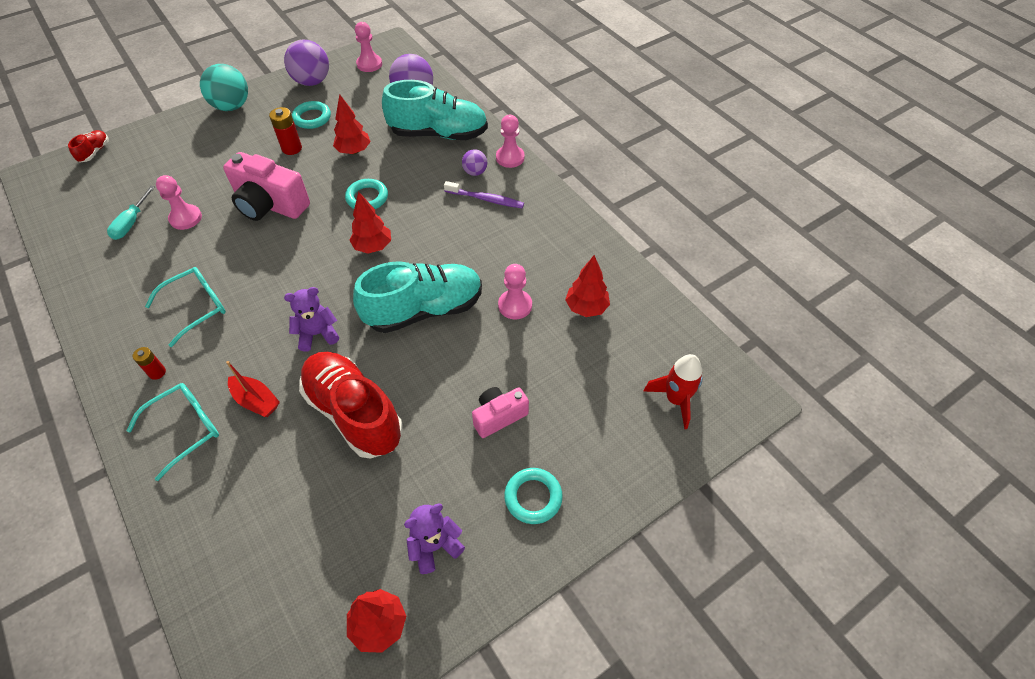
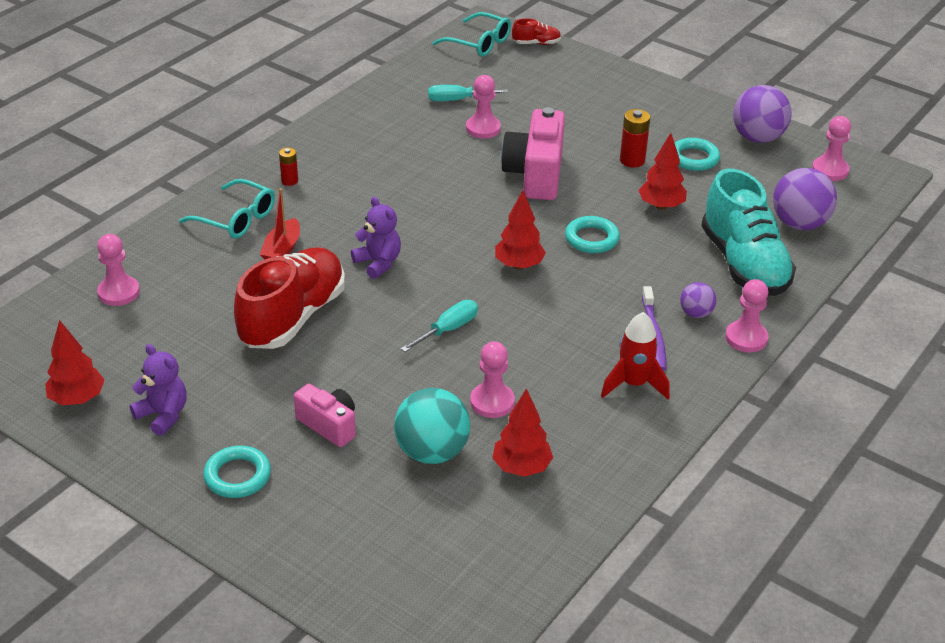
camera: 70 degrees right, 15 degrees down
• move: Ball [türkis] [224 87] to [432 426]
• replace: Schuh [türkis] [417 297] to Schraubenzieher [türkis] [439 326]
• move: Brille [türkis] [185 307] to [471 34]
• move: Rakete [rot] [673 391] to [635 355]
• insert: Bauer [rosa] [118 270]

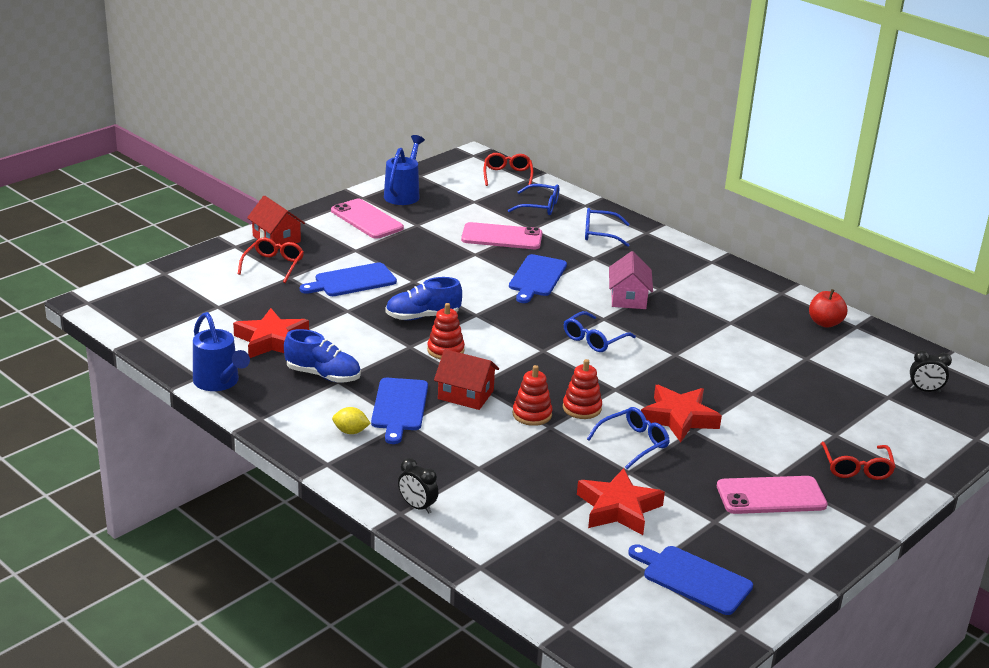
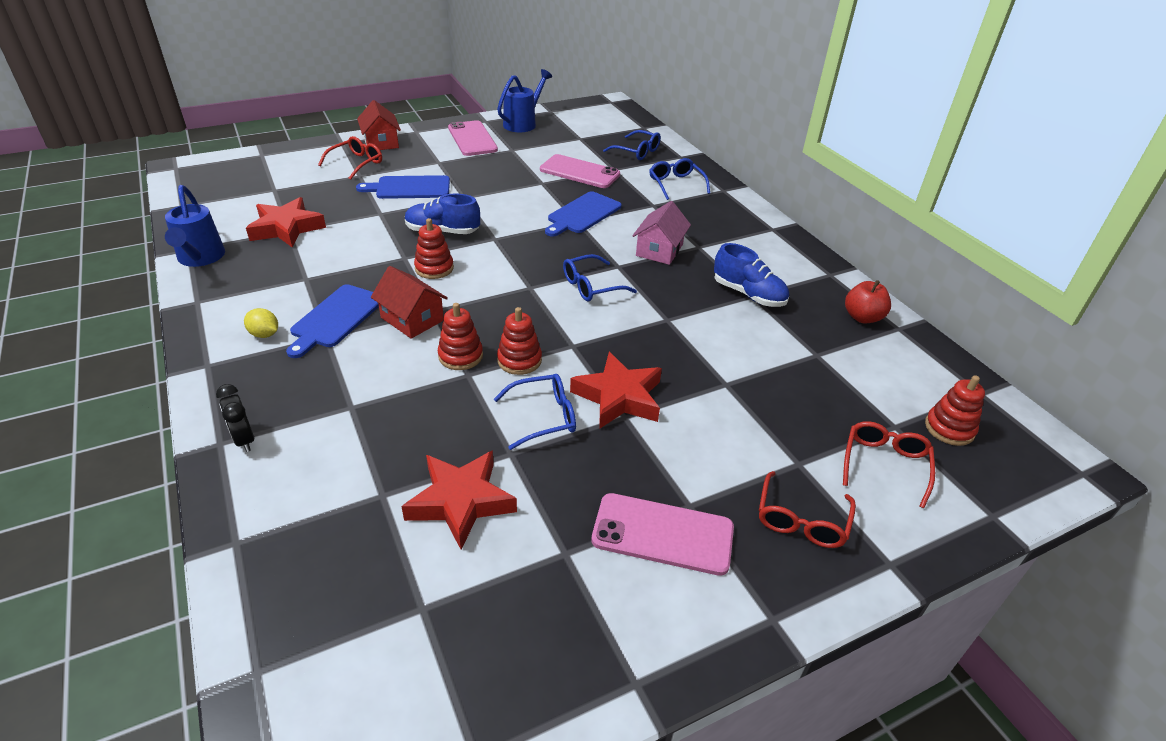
camera: 20 degrees right, 10 degrees up
• move: Brille [rot] [508 170] to [889 464]
• rotate: Brille [blau] [607 227] = [679 179] 45 degrees clockwise
• move: Schuh [blau] [322 356] to [751 275]
• replace: Wecker [schwarz] [931 371] to Stapelspielzeug [rot] [955 411]
• delete: Schneidebrett [blau] [690 579]

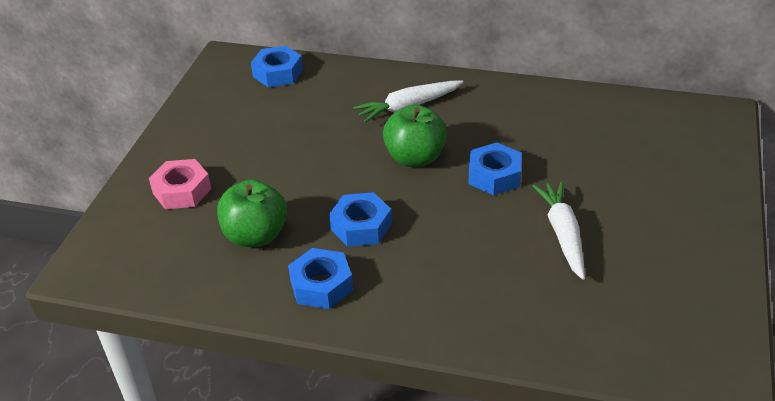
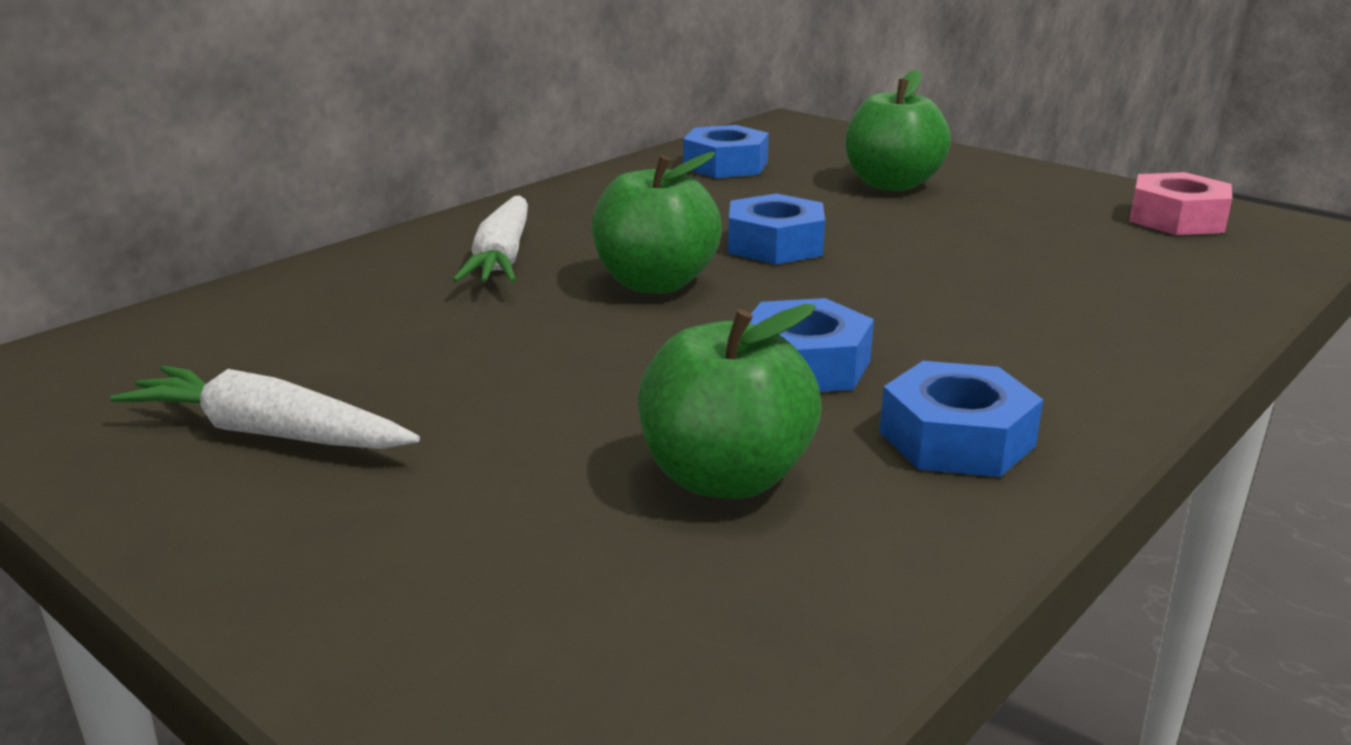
camera: 65 degrees left, 15 degrees down
• move: Sechskantmutter [blau] [277 66] to [726 151]
• move: Sechskantmutter [rosa] [180 184] to [1180 203]
• move: Karotte [weiß] [559 231] to [265 407]
• insert: Apfel [grün] [898 130]

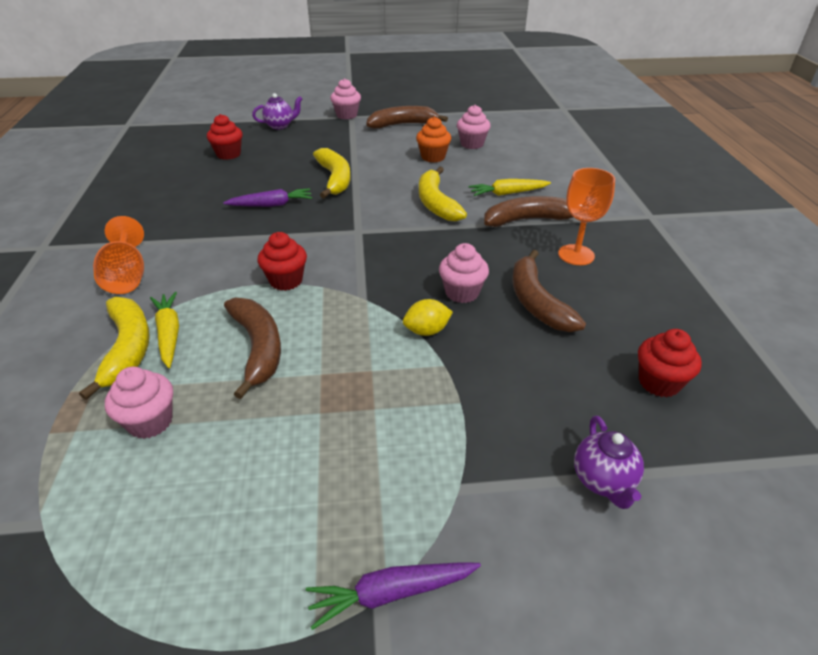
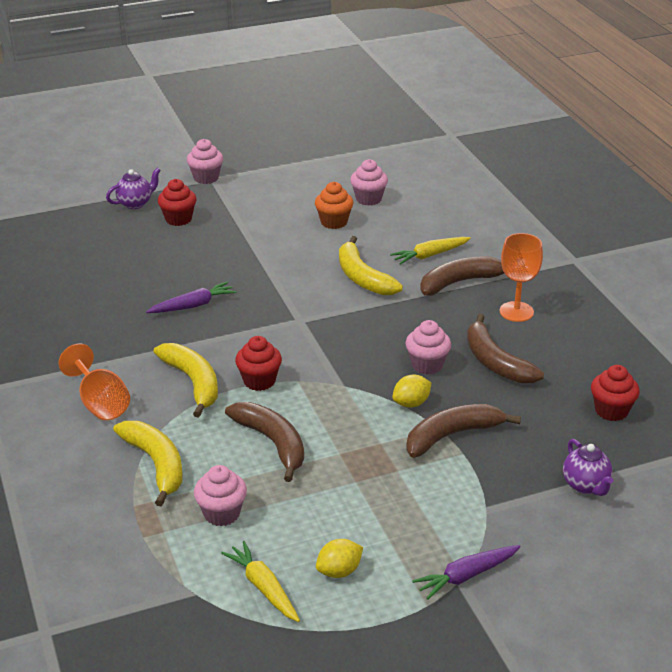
camera: 15 degrees left, 5 degrees down
• move: Banane [braun] [407 117] to [463 431]
• move: Muffin [rot] [225 137] to [177 202]
• move: Banane [gelb] [331 173] to [186 380]
• move: Karotte [gelb] [164 330] to [260 581]
• insert: Zitrone [gelb] [339 558]

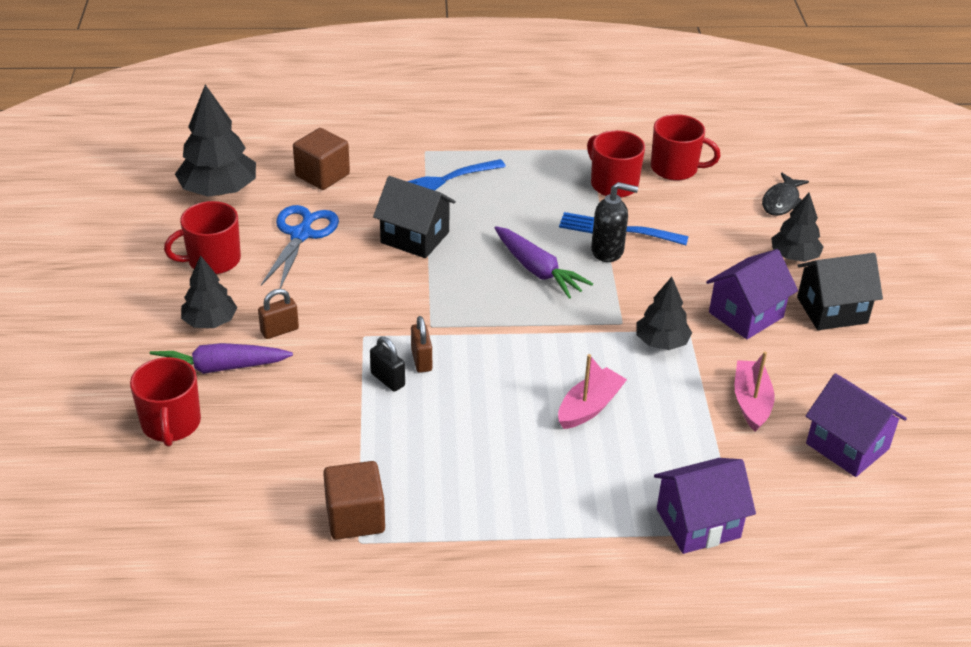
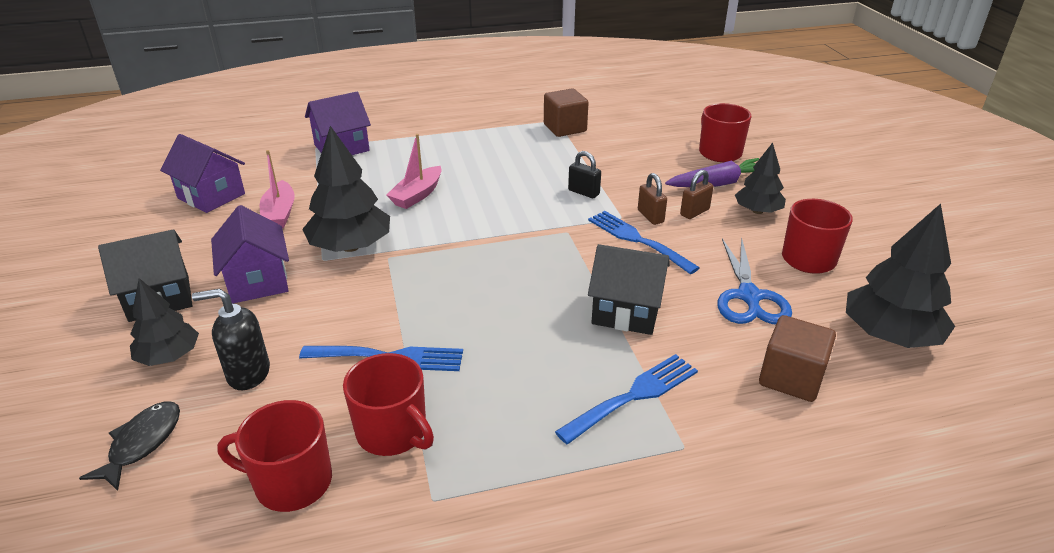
camera: 170 degrees right, 5 degrees down
• move: Seifenspender [schwarz] [614 222] to [231 339]
• delete: Karotte [lila] [544 262]
• rotate: Haus [lila] [752 294] = [250 254] 60 degrees counterclockwise
• resize: Baum [schwarz] [664 313] = [346 189] x1.61
• move: Vorhängeschloss [braun] [421 344] to [652 199]
• insert: Gabel [blau] [644 242]

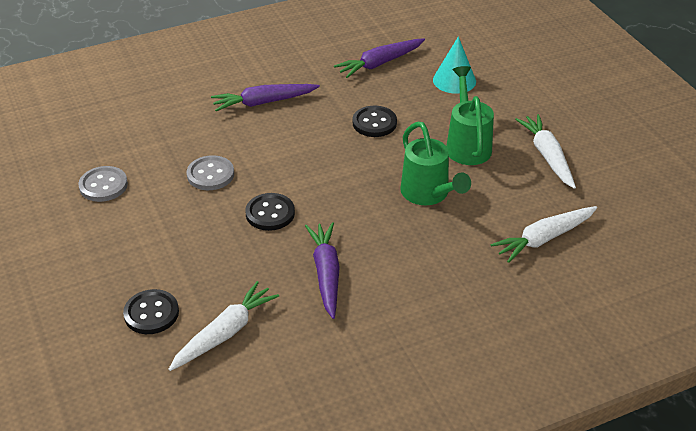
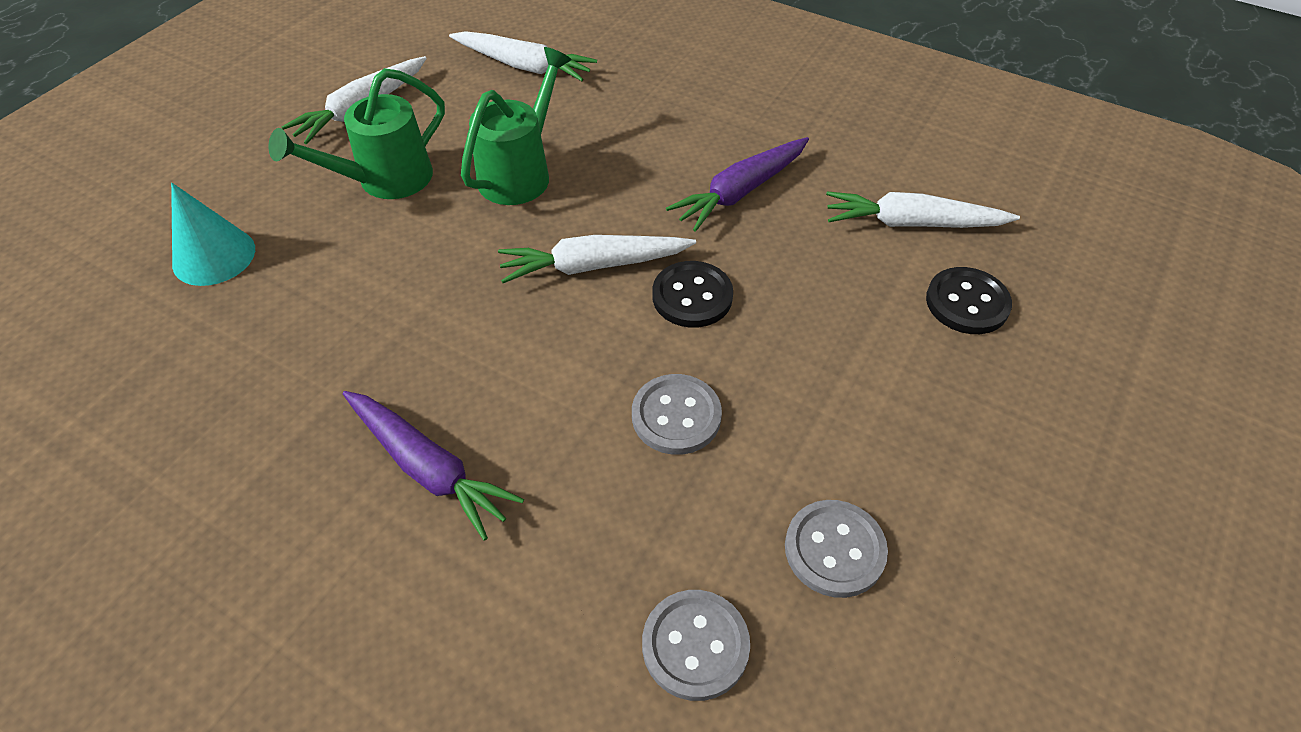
camera: 125 degrees left, 10 degrees up
• delete: Karotte [lila] [379 58]
• delete: Knopf [schwarz] [375 121]
• insert: Karotte [weiß] [597 259]
• insert: Knopf [grau] [696 645]

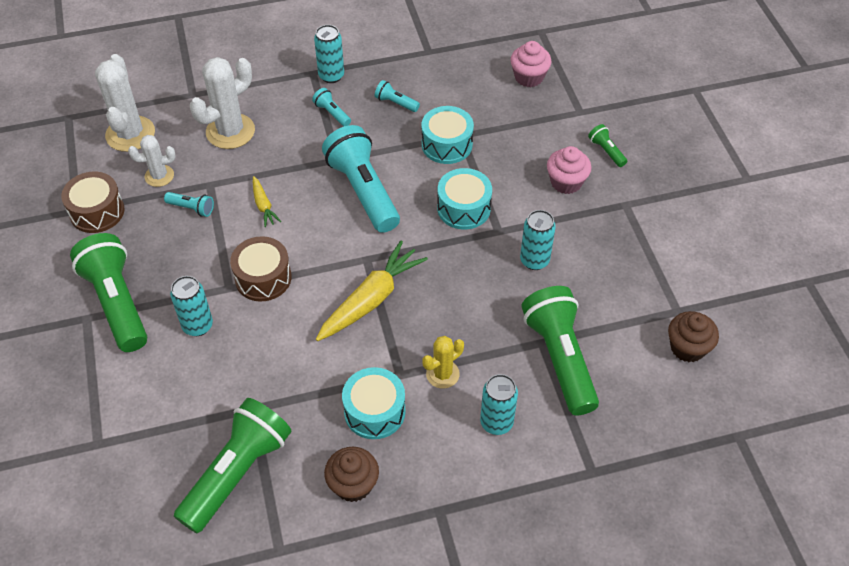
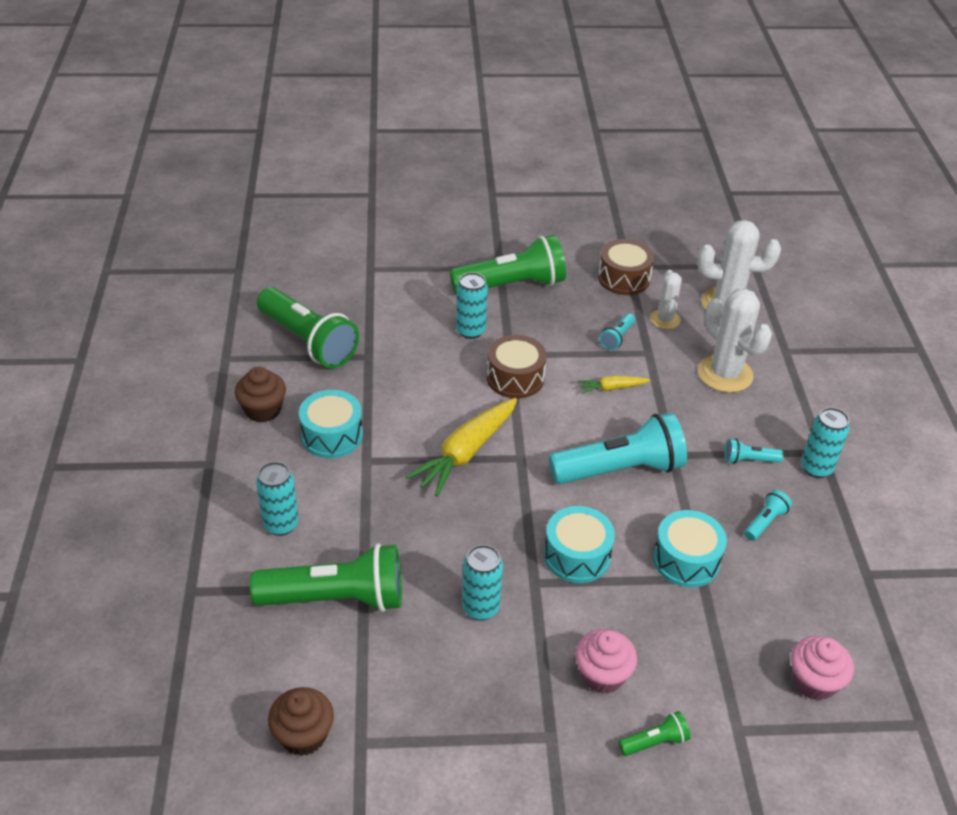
camera: 100 degrees right, 10 degrees down
• rotate: Taschenlampe [türkis] [331 107] = [754 451] 150 degrees counterclockwise
• rotate: Karotte [gelb] [372 291] = [461 447] 75 degrees clockwise
• delete: Kaktus [gelb] [443 362]

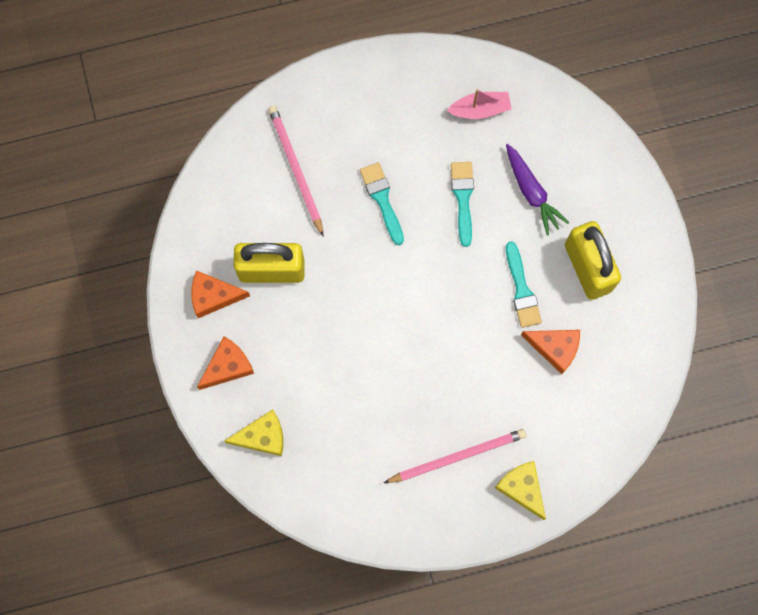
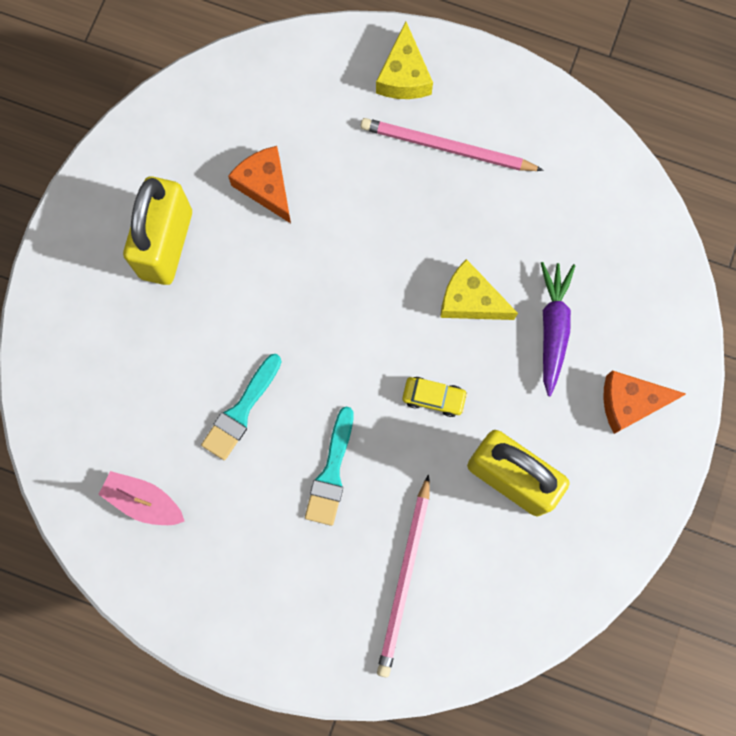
camera: 145 degrees left, 0 degrees up
• move: Karotte [lila] [537 190] to [558 329]
• delete: Pinsel [türkis] [524 284]
• delete: Käse [orange] [220 294]
• move: Käse [gelb] [253 433] to [479 289]
• insert: Auto [gelb] [435 397]

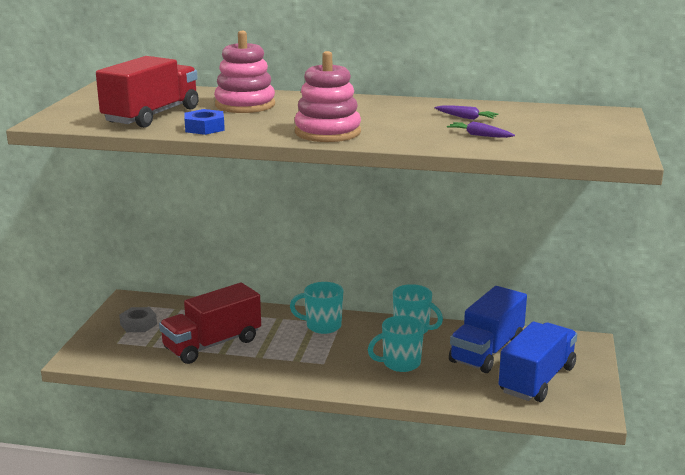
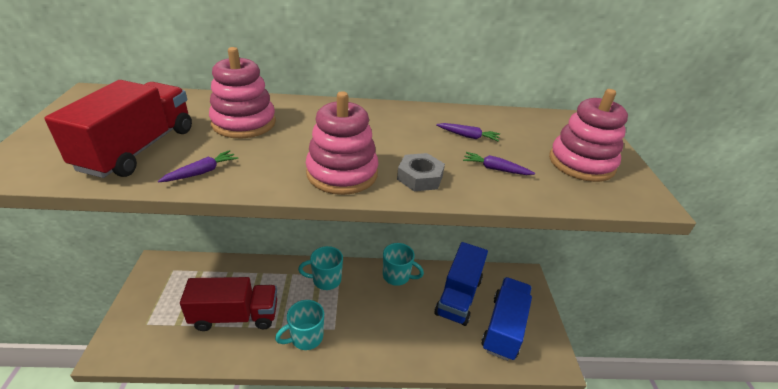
camera: 15 degrees left, 15 degrees up
• replace: Sechskantmutter [blau] [204 122] to Karotte [lila] [198 166]
• rotate: Lastwagen [rot] [210 323] = [228 304] 135 degrees counterclockwise
• move: Sechskantmutter [grau] [138 319] to [421 172]
• move: Tasse [türkis] [396 343] to [299 325]
• insert: Stapelspielzeug [rosa] [588 135]

